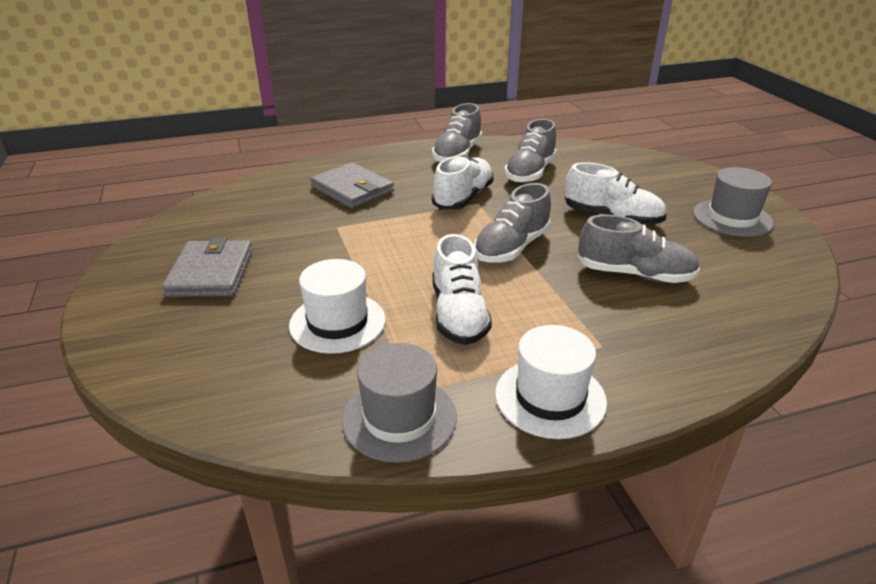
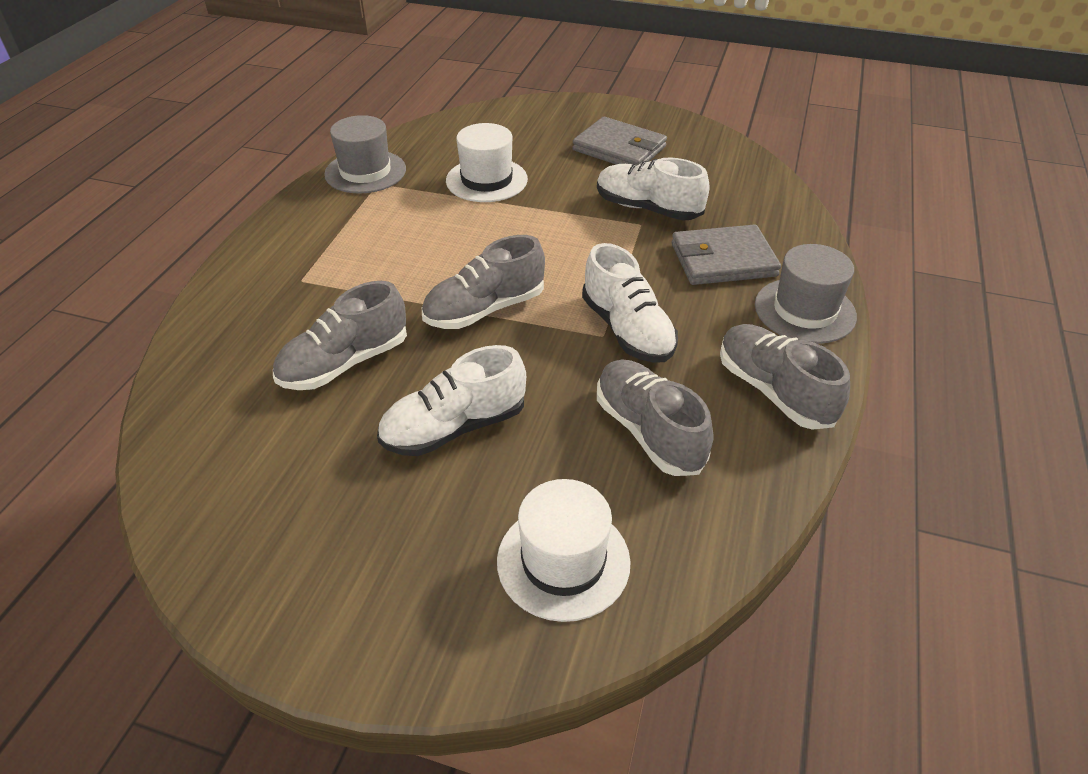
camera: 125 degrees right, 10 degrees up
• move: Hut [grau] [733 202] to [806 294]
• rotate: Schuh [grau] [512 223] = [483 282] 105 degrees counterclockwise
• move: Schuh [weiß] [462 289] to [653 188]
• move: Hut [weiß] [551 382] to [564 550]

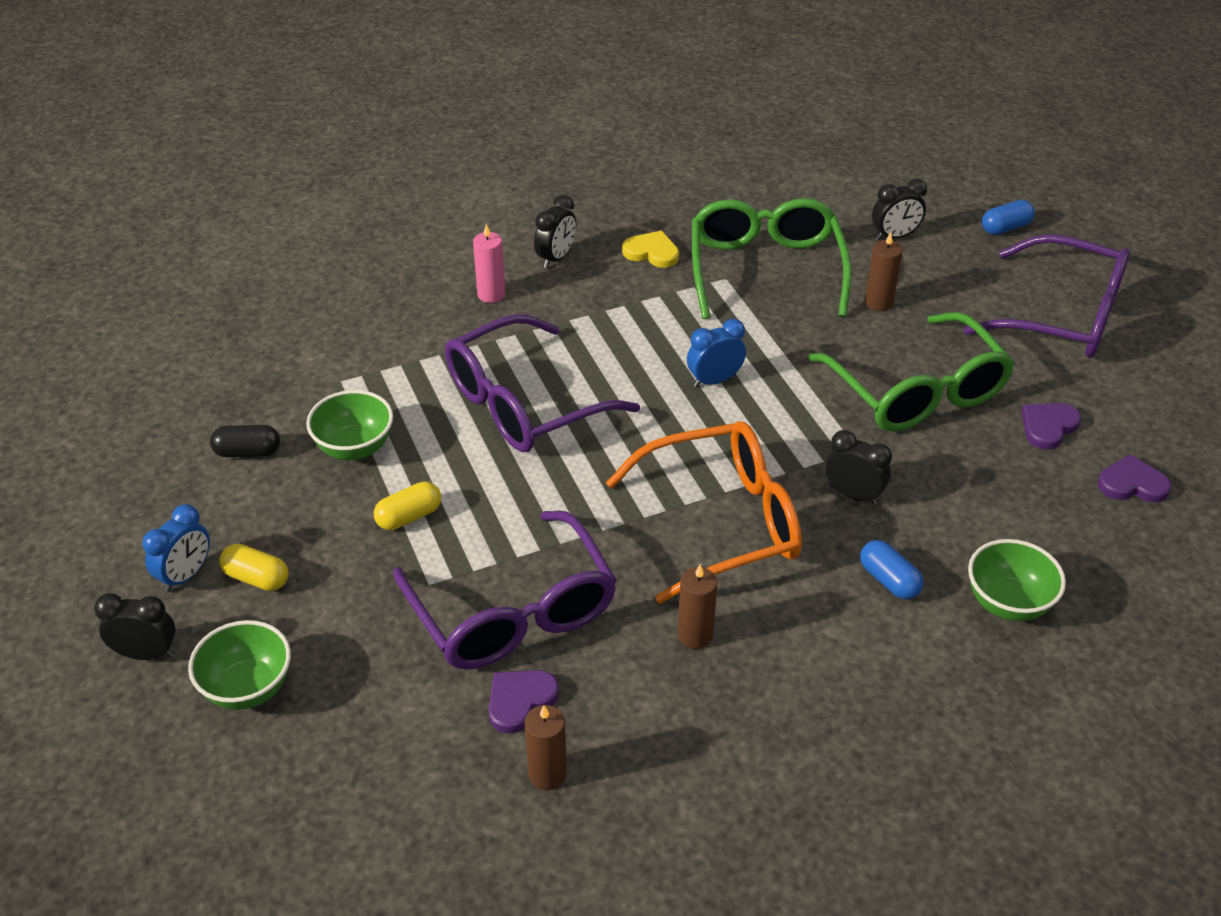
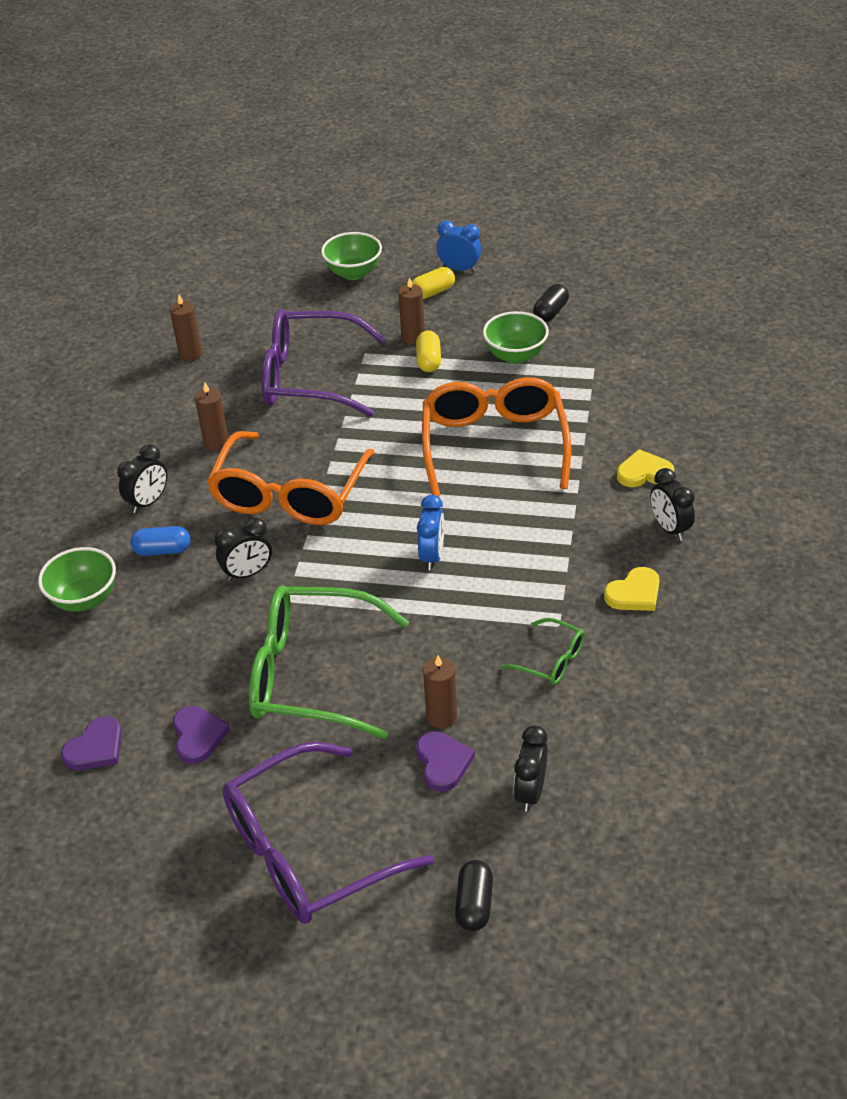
camera: 125 degrees right, 0 degrees up
• resize: Brille [grün] [772 258] = [542 651] x0.45
• recolor: Kapsel [blau] [1008 217] to Kapsel [schwarz] [474 895]
• replace: Kerze [rosa] [489 263] to Herz [gelb] [645 468]
• recolor: Brille [lila] [542 383] to Brille [orange] [496 437]
• rotate: Wecker [blau] [176 548] = [459 246] 135 degrees clockwise
• move: Wecker [schwarz] [135 626] to [142 478]
• move: Herz [lila] [523 701] to [445 761]
• insert: Kerze [braun] [411 310]

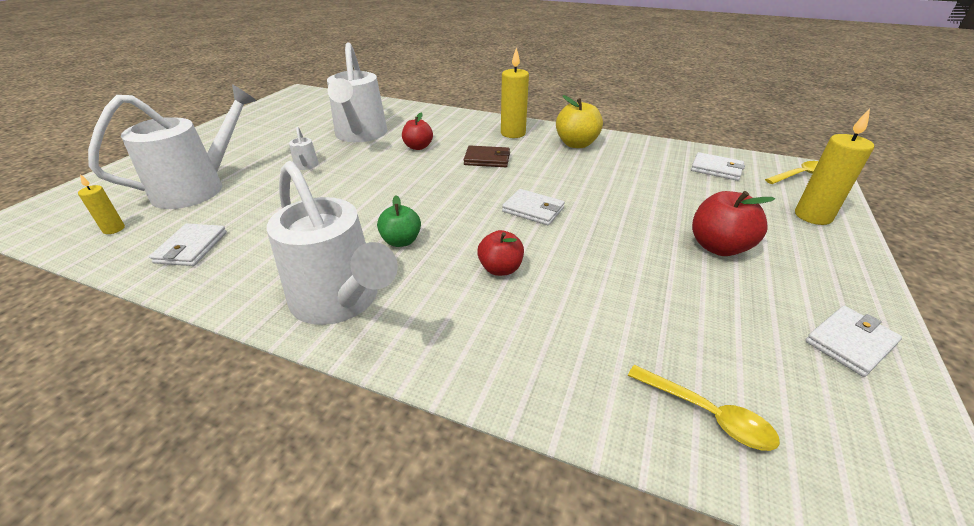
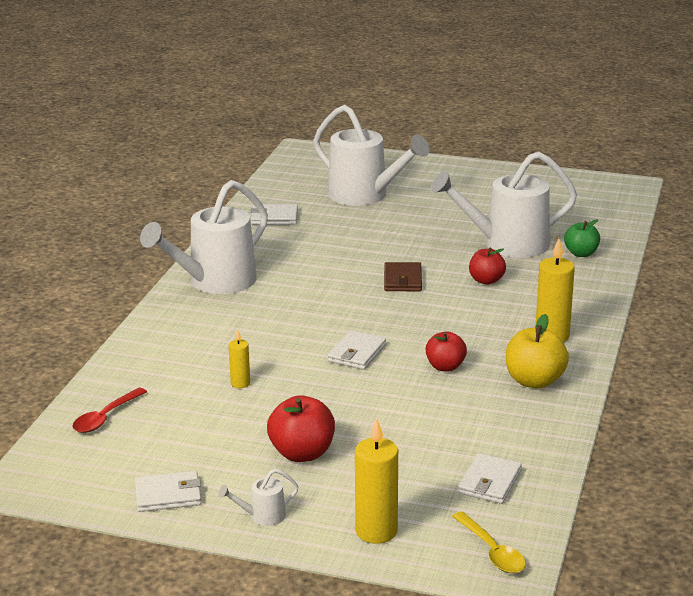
camera: 85 degrees right, 10 degrees down
• move: Gießkanne [weiß] [304 148] to [258 497]
• move: Geldbörse [braun] [487 156] to [403 276]
• move: Kerze [gelb] [101 204] to [239 359]
• move: Apfel [grün] [399 221] to [582 238]
• move: Apfel [rot] [500 253] to [446 351]
• rotate: Geldbörse [weiß] [853 341] = [168 491] 60 degrees counterclockwise
• recolor: Löffel [gelb] [704 408] to Löffel [rot] [109 410]

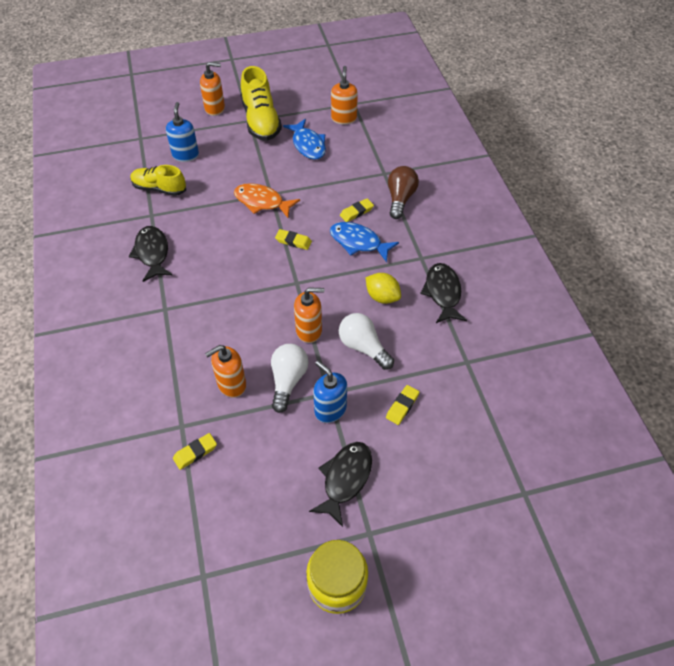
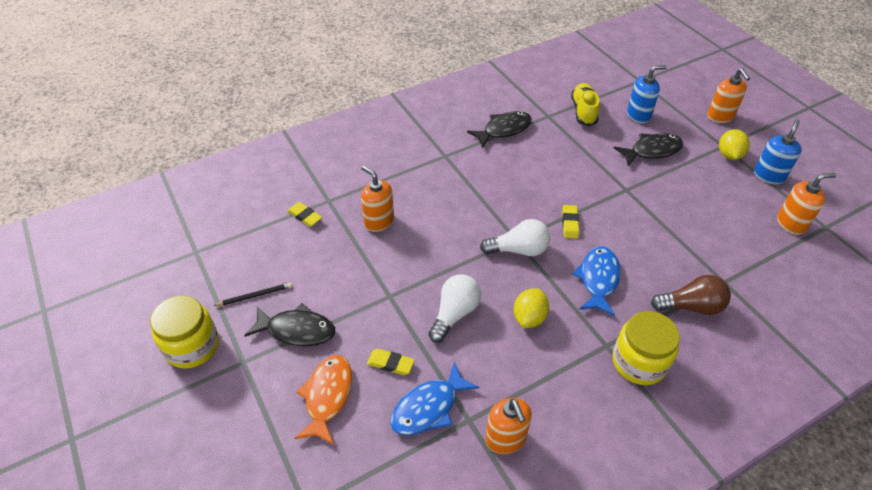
camera: 75 degrees right, 5 degrees down
• replace: Schuh [gelb] [261 103] to Zitrone [gelb] [734 144]
• move: Fisch [blau] [304 139] to [435 398]
• move: Fisch [orange] [267 200] to [323 400]
• delete: Radiergummi [gelb] [357 210]
• move: Fisch [schwarz] [443 293] to [649 149]
• move: Seifenspender [orange] [309 315] to [508 426]
• move: Glühbirne [weiß] [290 378] to [515 237]
• move: Seifenspender [blau] [330 392] to [778 151]
• insert: Bleistift [schwarz] [252 294]
• insert: Einmachglas [gelb] [646 348]

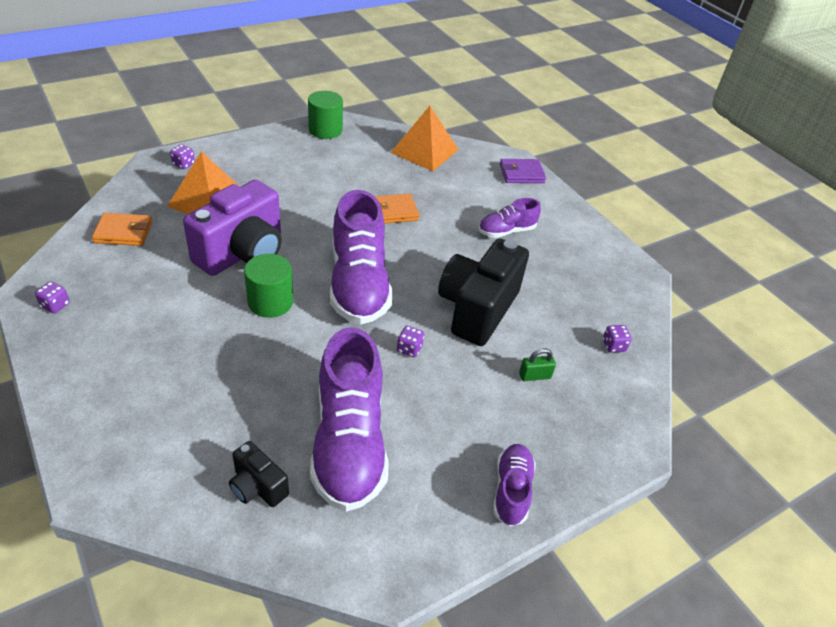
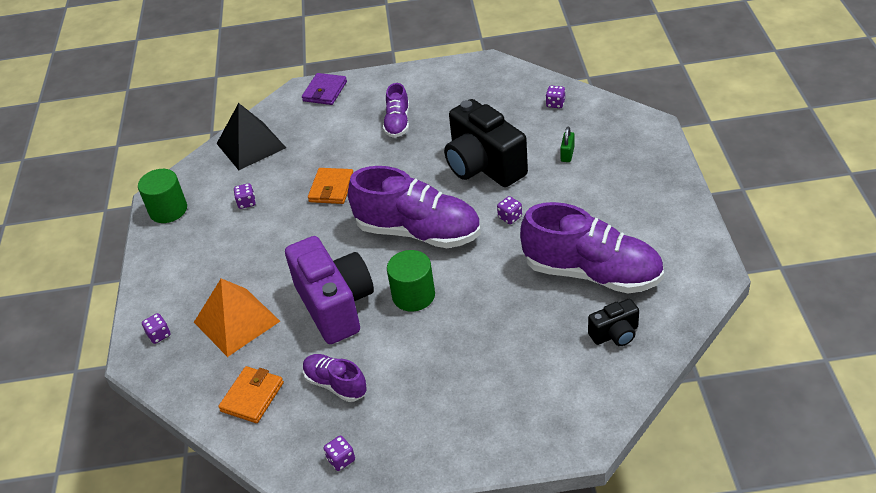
camera: 55 degrees left, 0 degrees up
• recolor: Pyramide [orange] [425 138] to Pyramide [schwarz] [251 136]
• move: Schuh [lila] [514 485] to [335 378]
• insert: Spielwürfel [lila] [245 196]

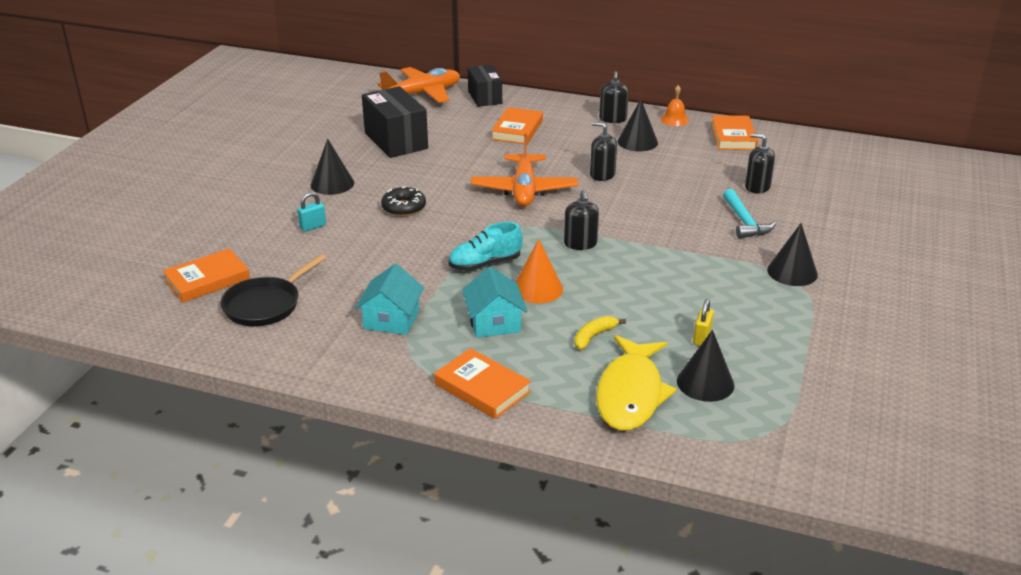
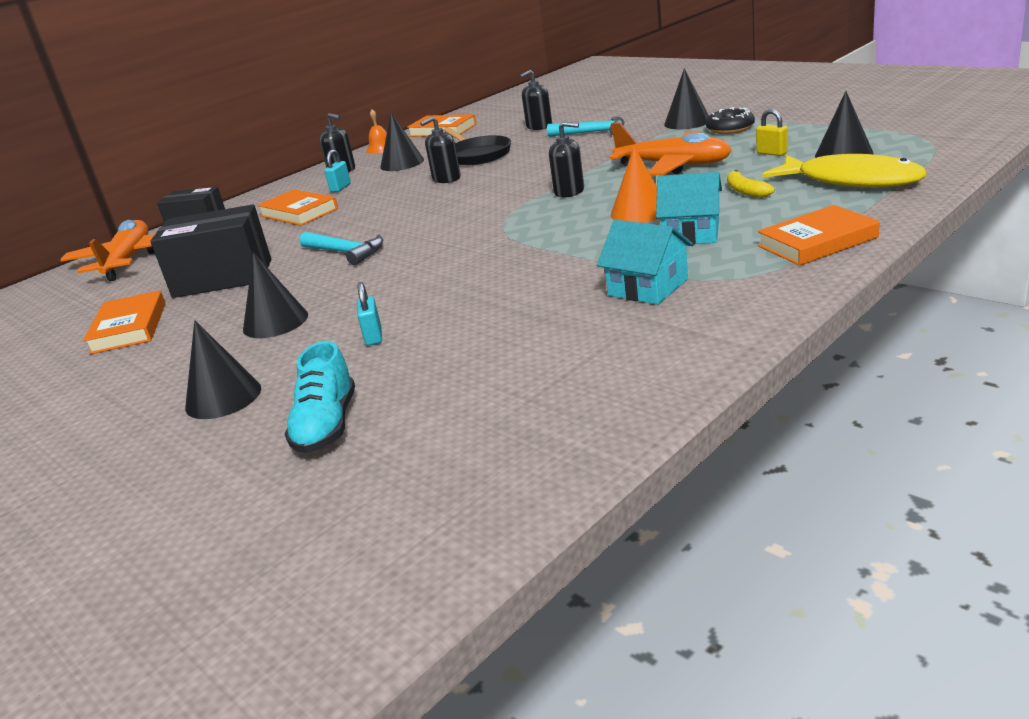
camera: 60 degrees left, 5 degrees down
• move: Flugzeug [orange] [524 170] to [671 149]
• move: Donut [schwarz] [403 201] to [730 120]
• move: Schuh [türkis] [486 246] to [320 397]
• move: Buch [orange] [206 276] to [124 322]
• move: Pfanne [schwarz] [273 290] to [477 146]
• insert: Vorhängeschloss [türkis] [337 170]
• insert: Hammer [türkis] [341 248]
• insert: Kegel [schwarz] [223 369]

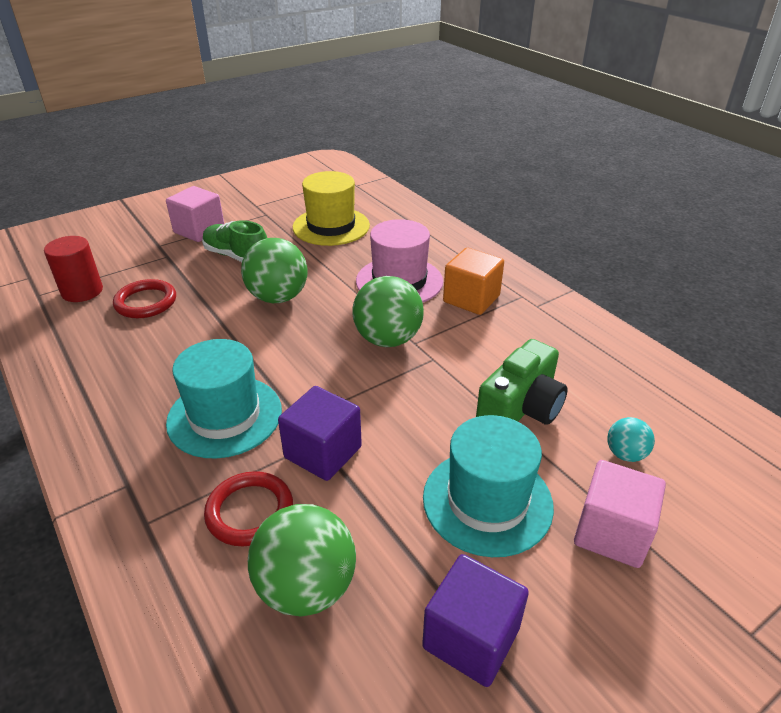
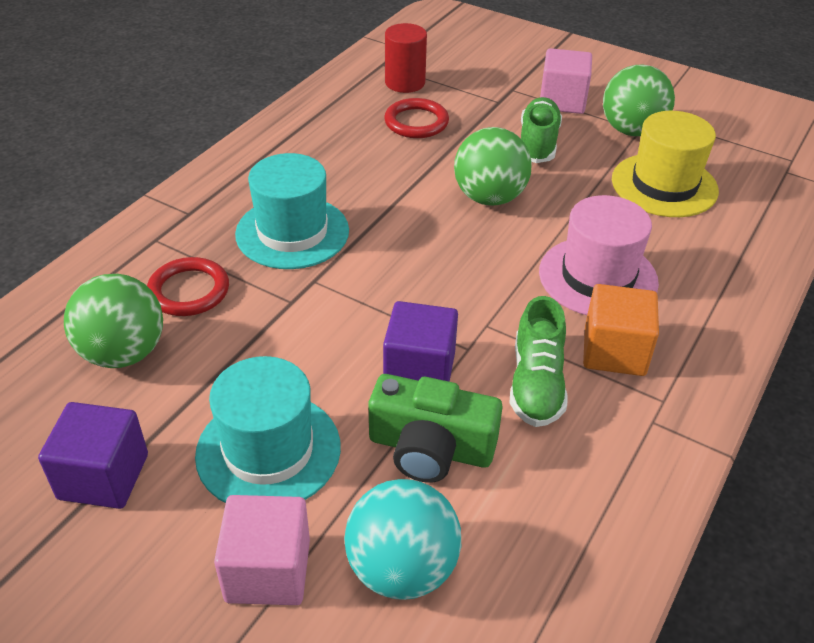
camera: 65 degrees right, 5 degrees up
• move: Ball [grün] [388 311] to [639 100]
• move: Kubus [lila] [320 433] to [420 341]
• resize: Ball [türkis] [631 439] = [402 539] x1.94
• insert: Schuh [grün] [539 361]

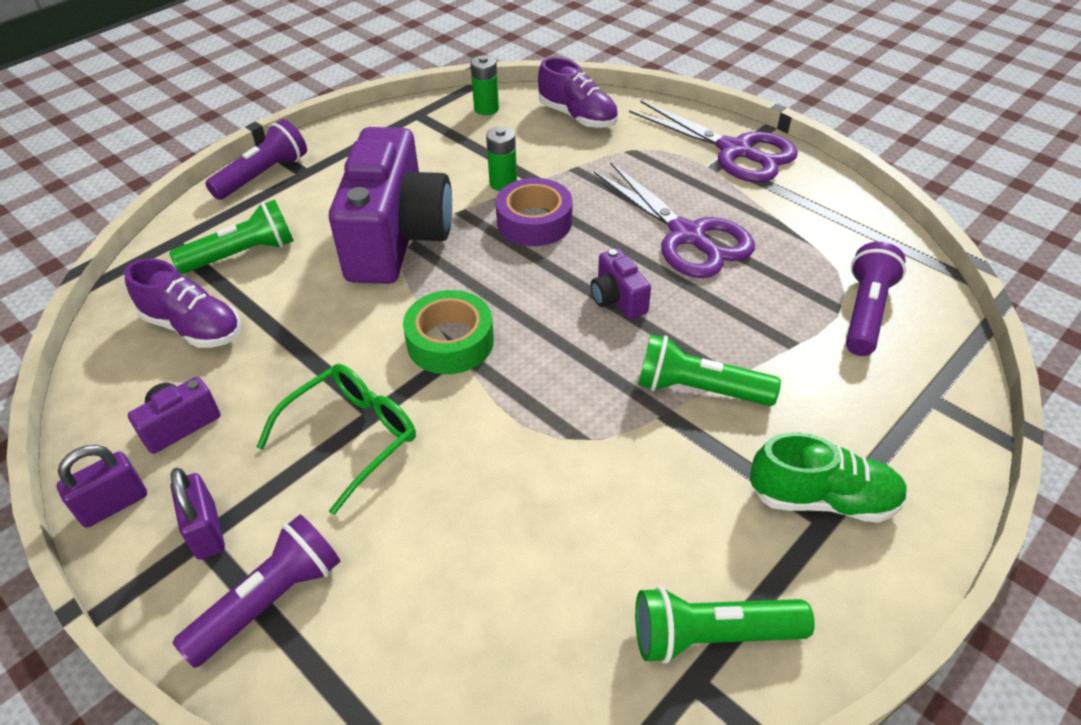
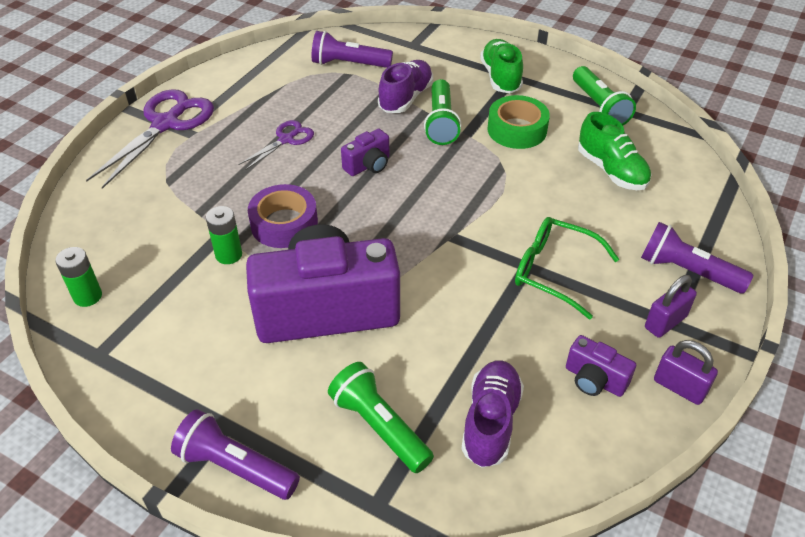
camera: 105 degrees left, 0 degrees up
• move: Schuh [lila] [578 92] to [405 86]
• resize: Schere [lila] [674 220] = [276 145] x0.54
• move: Klebeband [grün] [448 332] to [518 122]
• insert: Schuh [grün] [615 151]

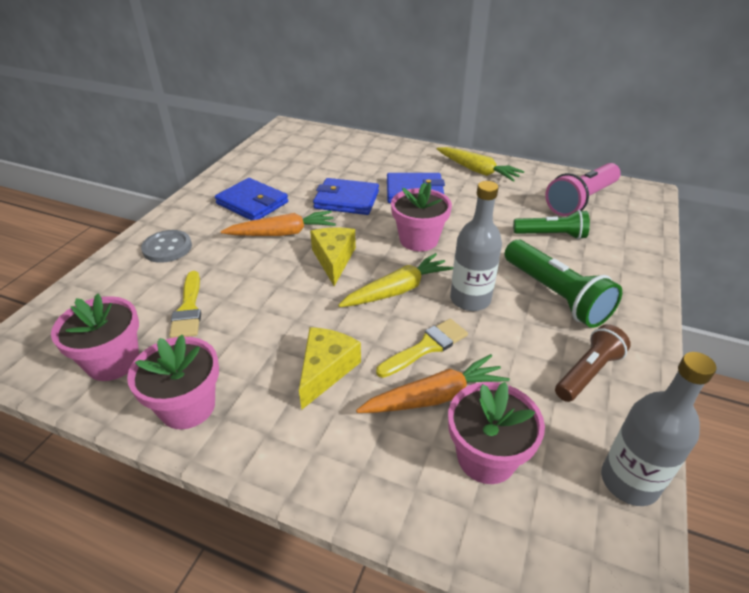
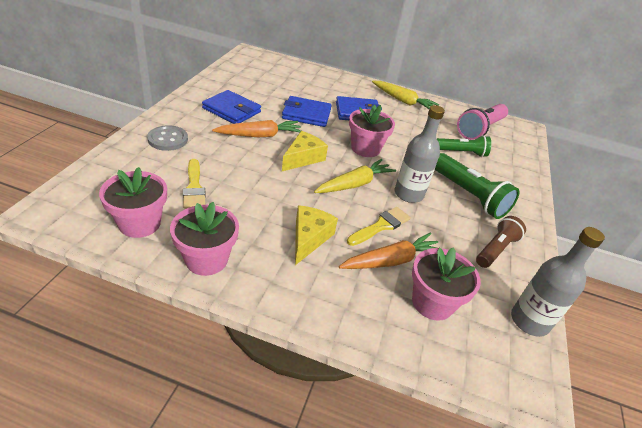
camera: 10 degrees left, 0 degrees up
• rotate: Käse [gelb] [333 256] = [305 151] 45 degrees clockwise

